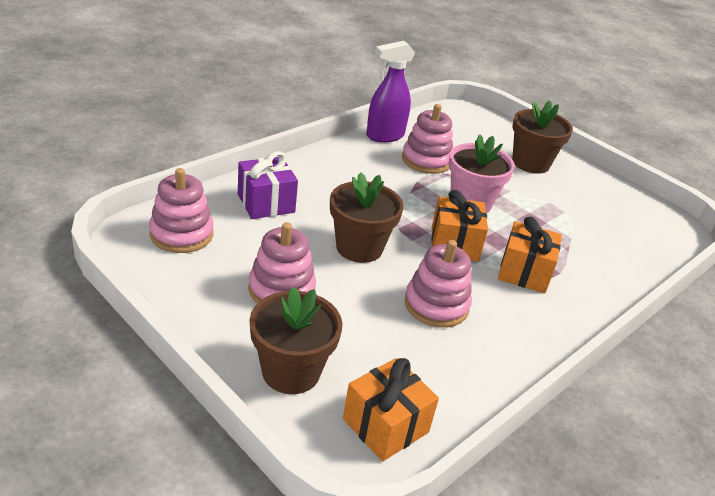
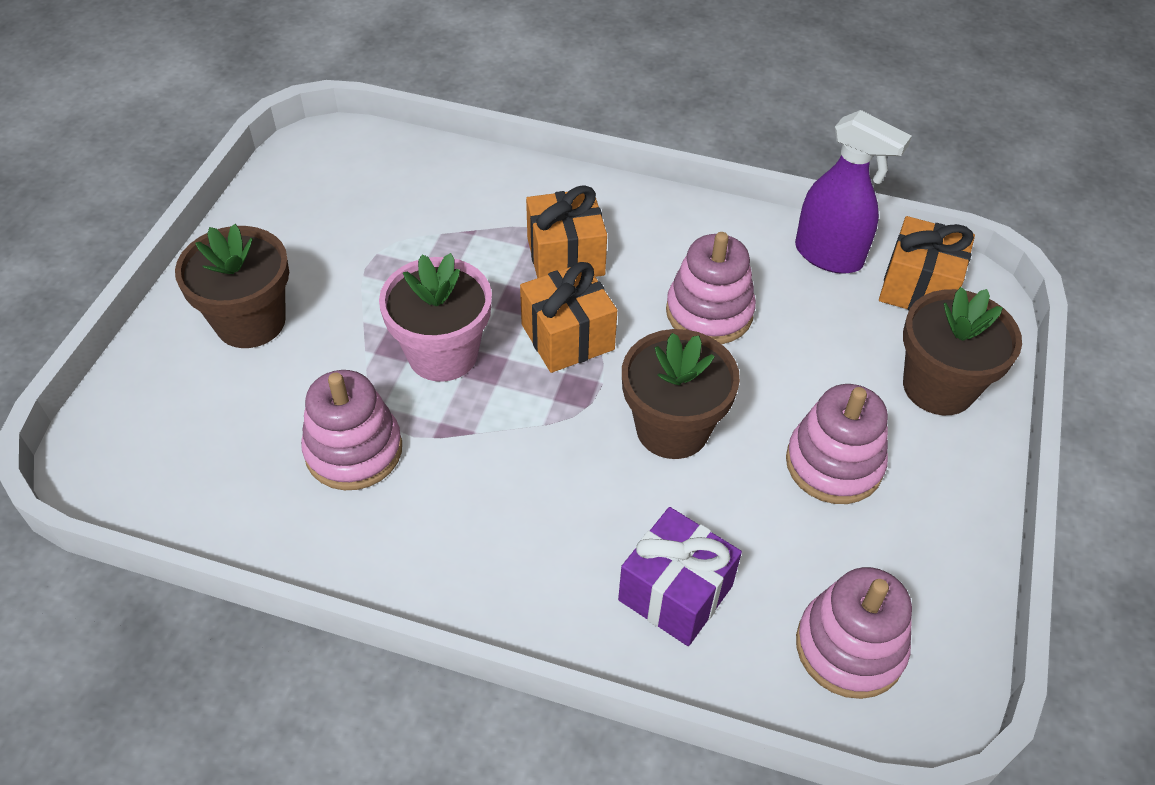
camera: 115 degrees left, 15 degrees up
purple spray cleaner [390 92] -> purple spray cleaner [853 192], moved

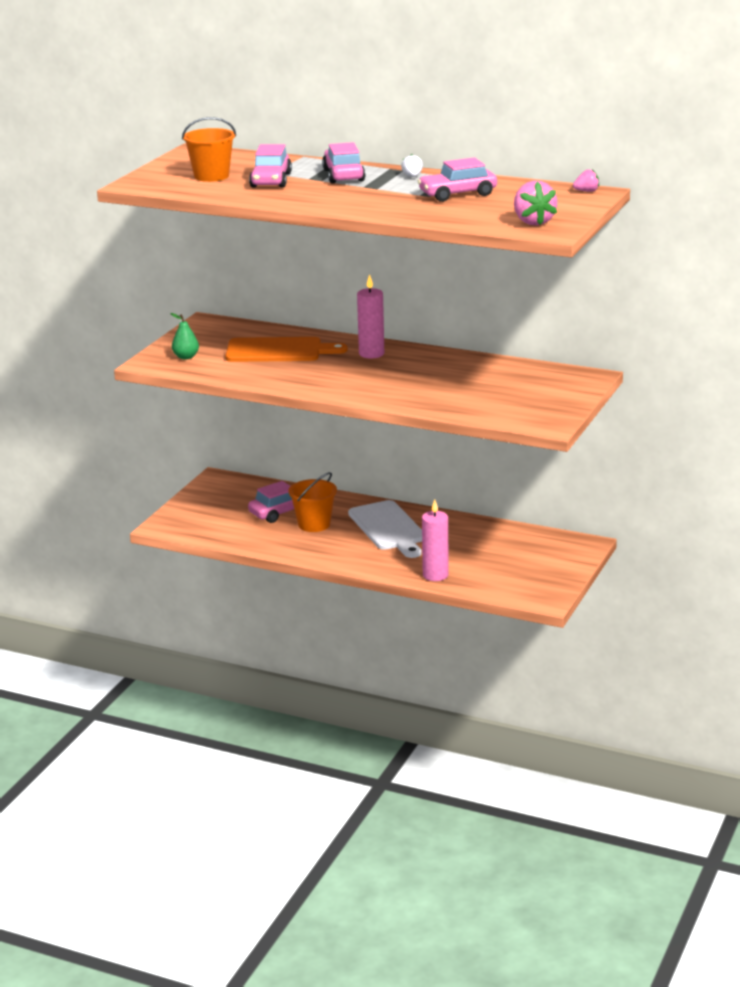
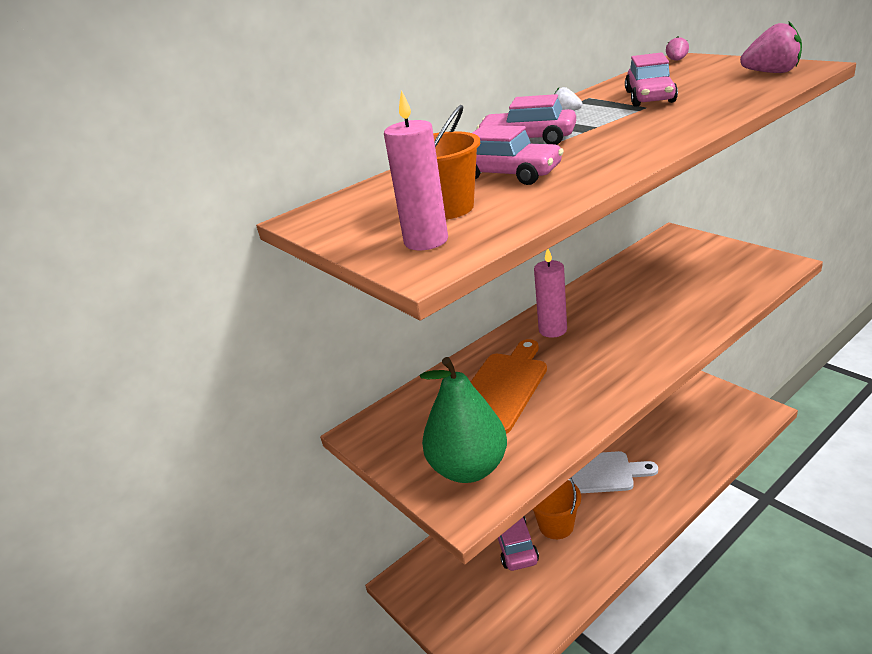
camera: 60 degrees left, 5 degrees up
rosy wax candle [435 540] -> rosy wax candle [416 170], moved
leaf-green pear fruit [184 336] -> leaf-green pear fruit [463 420], x2.16

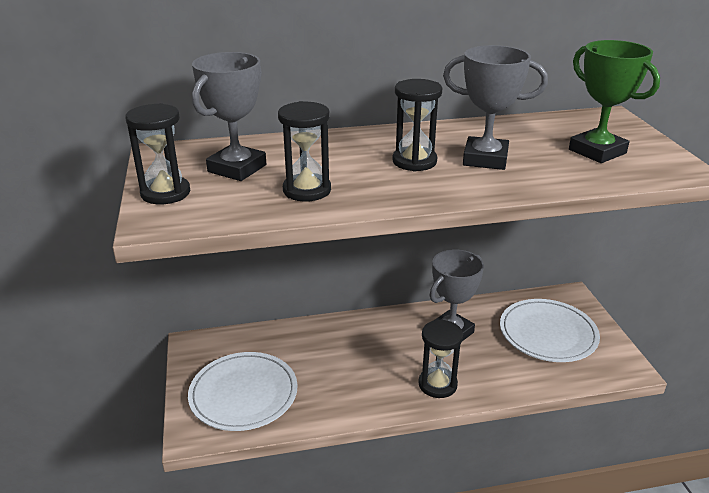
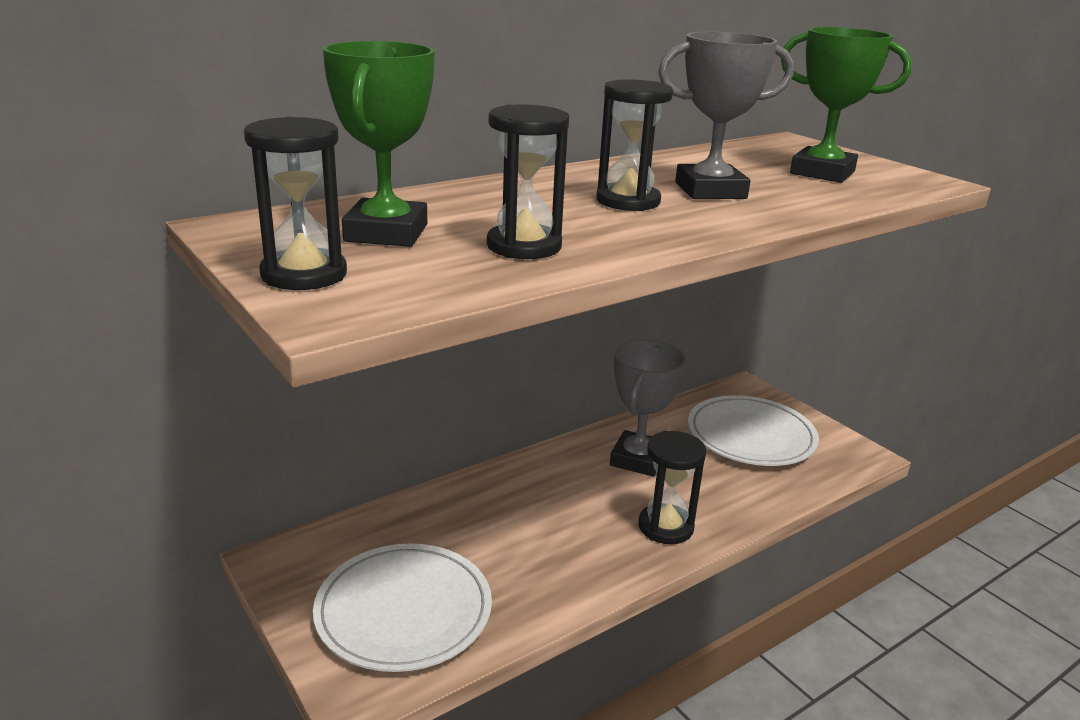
camera: 25 degrees left, 5 degrees down
ash-grey award cup [229 116] -> leaf-green award cup [378 144]

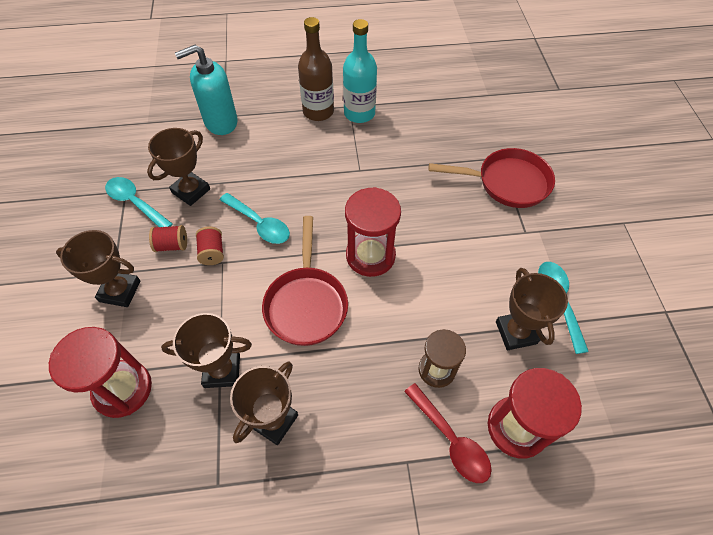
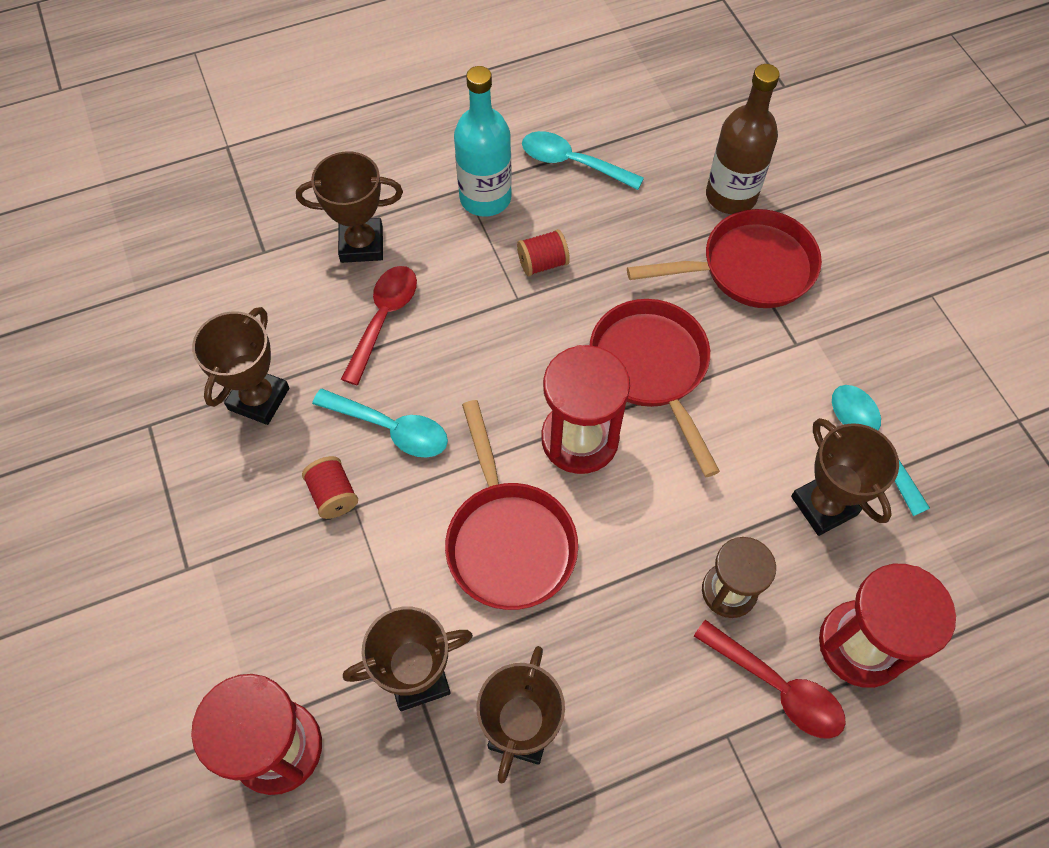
camera: 15 degrees left, 5 degrees up
turquoise pump bottle [206 90] -> none
none -> crimson tablespoon [379 325]
none -> crimson pan [655 388]
brown award cup [98 268] -> brown award cup [349 207], moved
turquoise tablespoon [139 202] -> turquoise tablespoon [583 160], moved
crimson reel of thread [168 238] -> crimson reel of thread [543 252], moved
brown bottle [316 69] -> brown bottle [743 139], moved

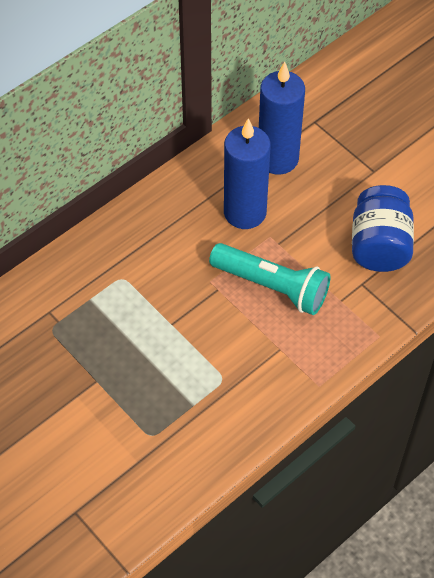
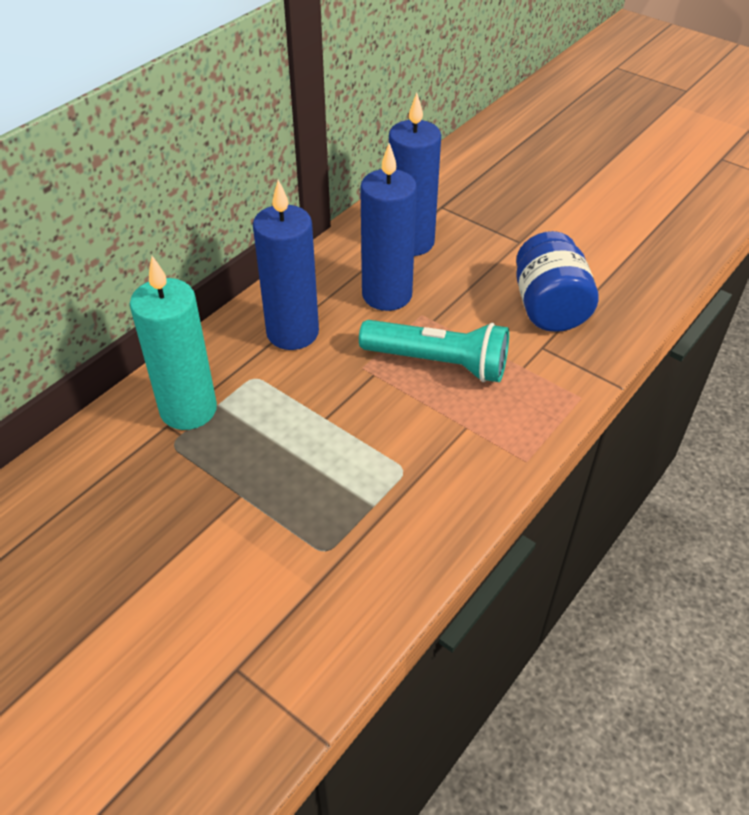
camera: 10 degrees left, 10 degrees down
none -> turquoise wax candle [173 343]
none -> royal blue wax candle [286 265]

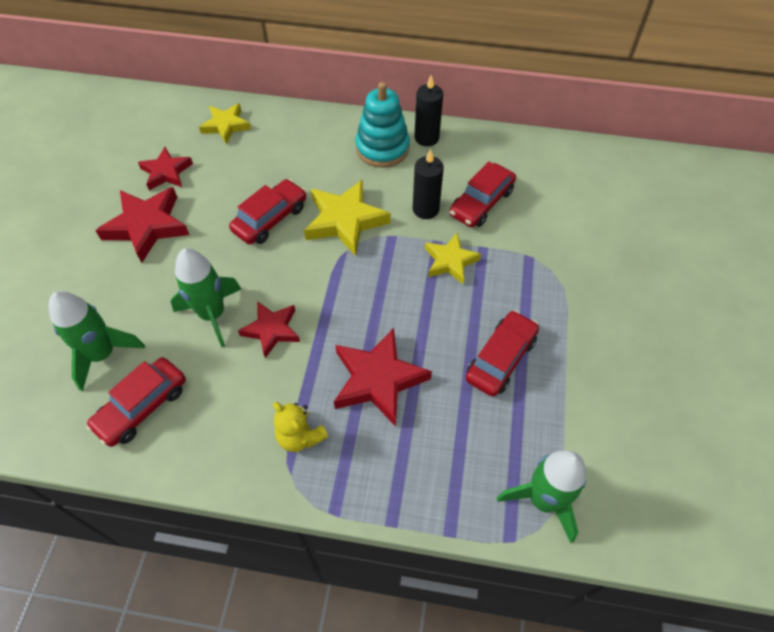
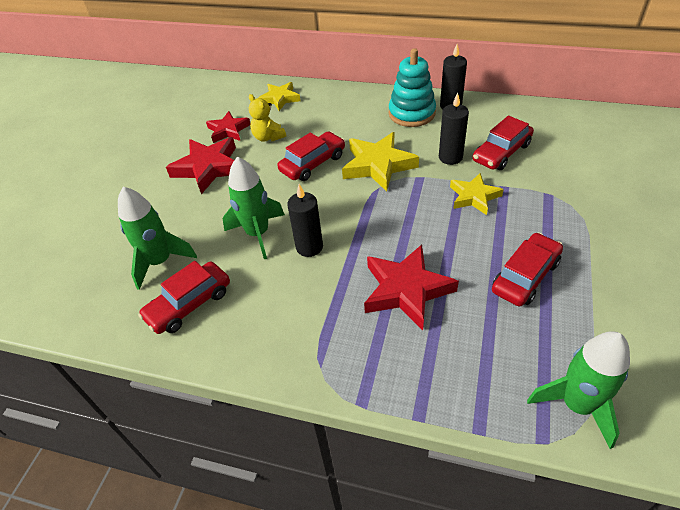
camera: 10 degrees right, 10 degrees down
bright yellow teddy bear [300 427] -> bright yellow teddy bear [267 118], moved
crimson star shape [269 329] -> jet-black wax candle [305 220]

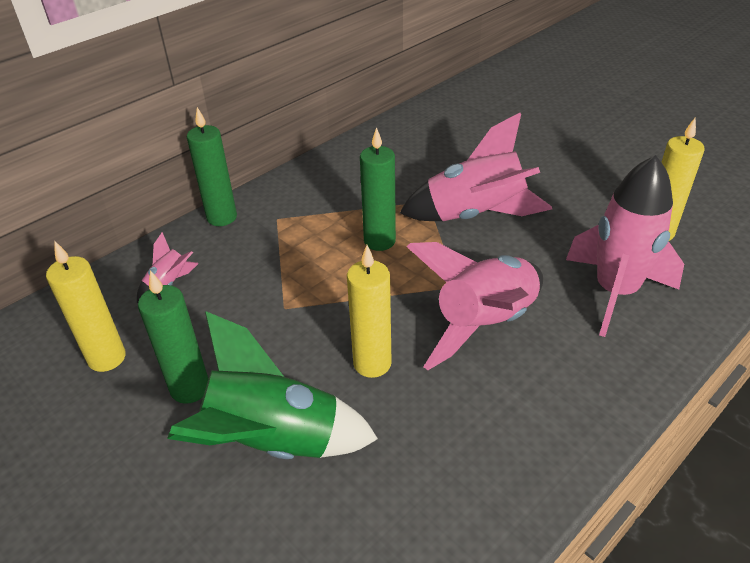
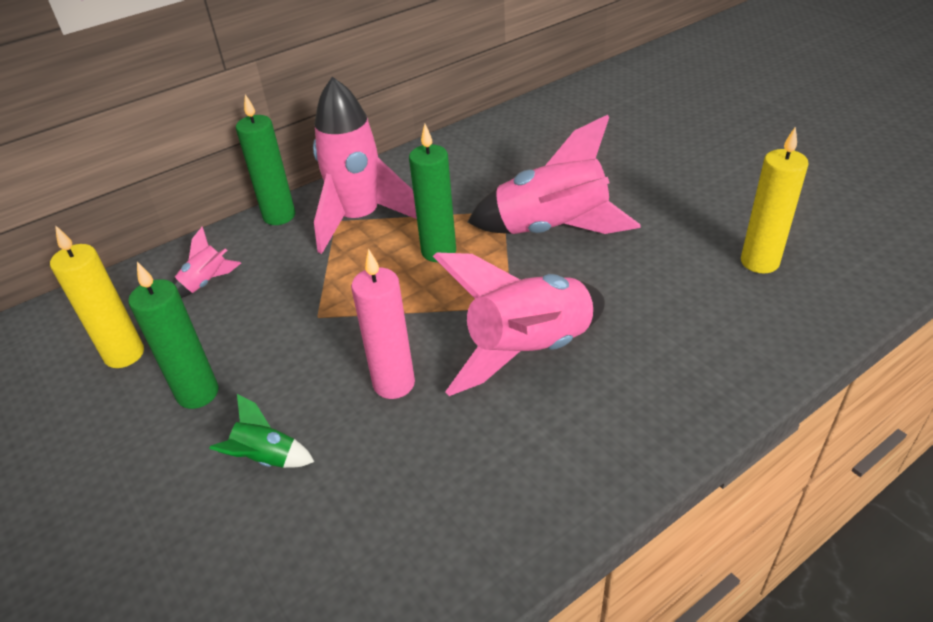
camera: 10 degrees right, 0 degrees up
rosy spaceship [625 246] -> rosy spaceship [365 165], moved
bright yellow wax candle [369 311] -> rosy wax candle [383 324]
leaf-green spaceship [272 385] -> leaf-green spaceship [261 431], x0.45

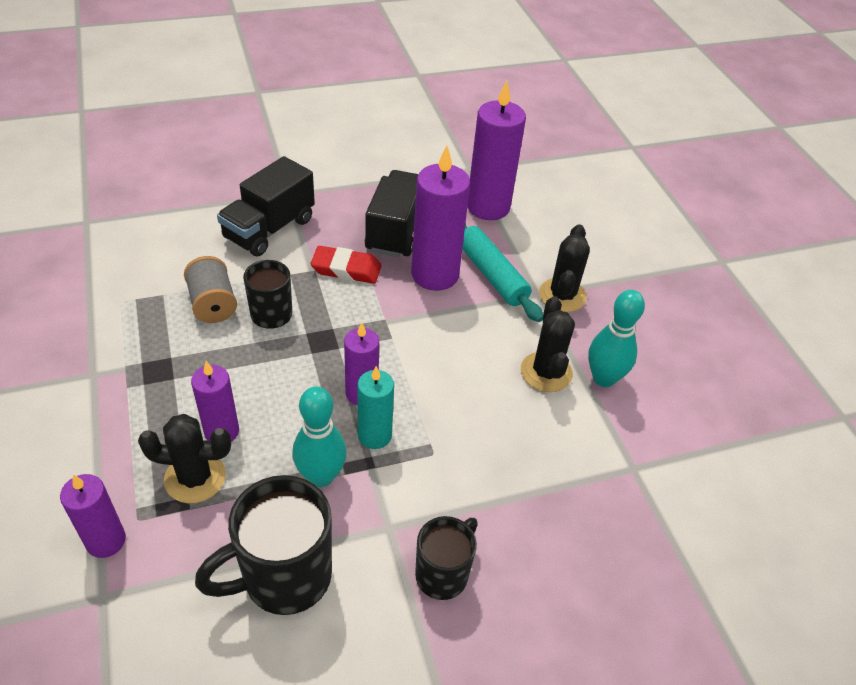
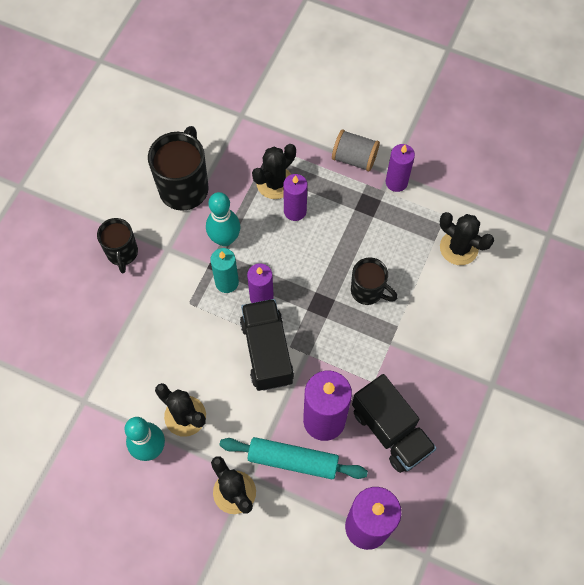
camera: 135 degrees right, 20 degrees up
crimson pencil eraser [346 265] -> none
none -> jet-black saguaro cactus [467 238]
purple wax candle [93 516] -> purple wax candle [400 168], moved
ash-grey reel of thread [210 289] -> ash-grey reel of thread [356 150], moved
jet-black truck [266 206] -> jet-black truck [267 345], moved

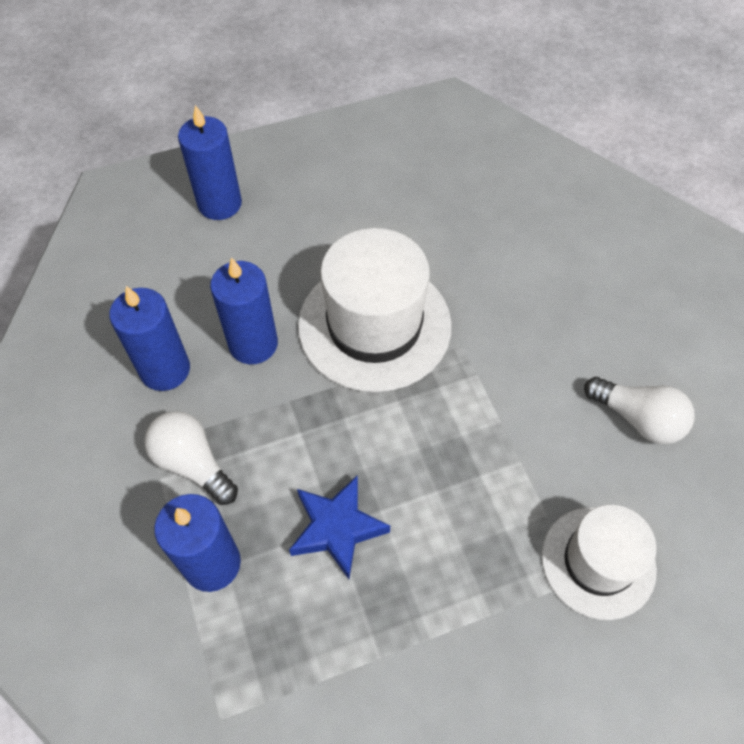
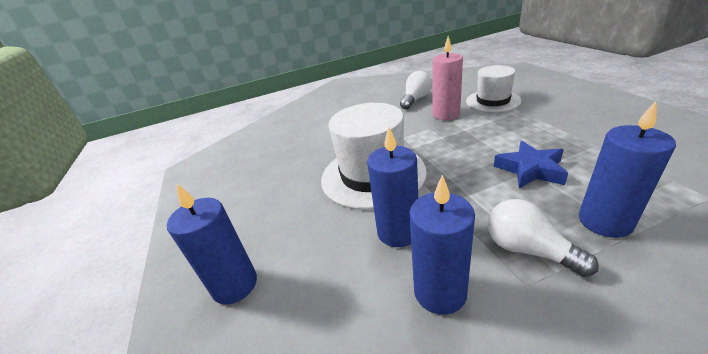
camera: 85 degrees left, 25 degrees down
none -> rosy wax candle [447 78]
snow-white light bulb [191 458] -> snow-white light bulb [543 238], 90 degrees clockwise

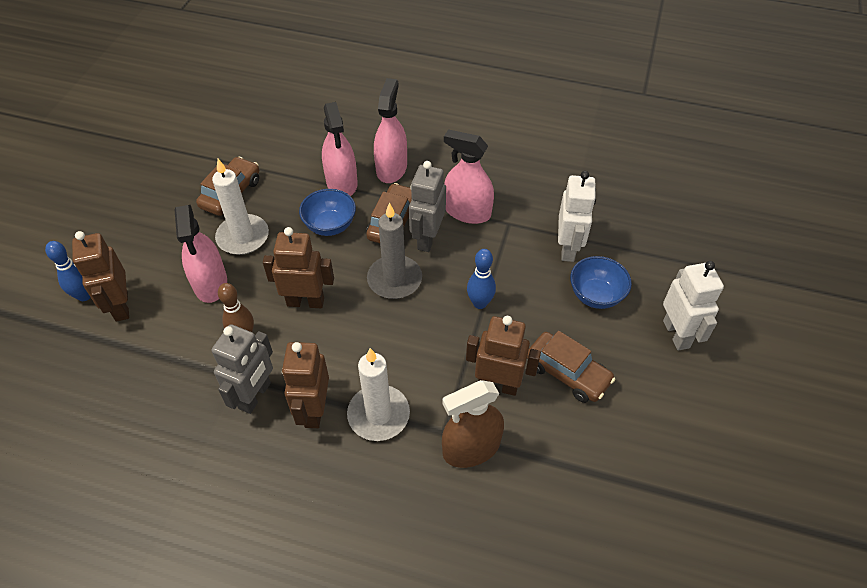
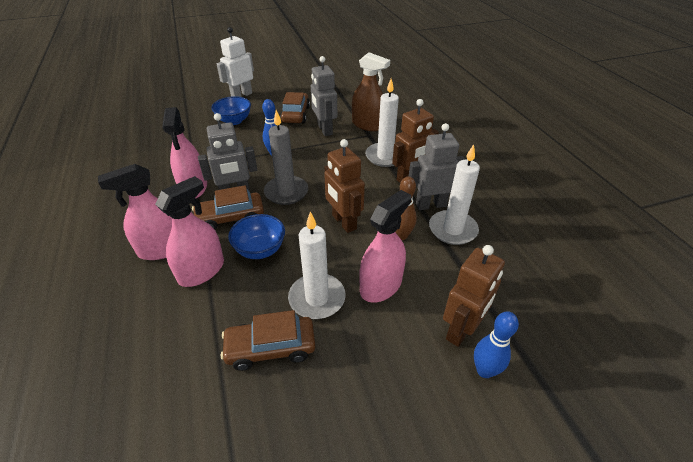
camera: 125 degrees left, 10 degrees down
snow-white robot [577 216] -> none
none -> snow-white wax candle [454 194]
brown robot [503 356] -> ash-grey robot [324 96]

